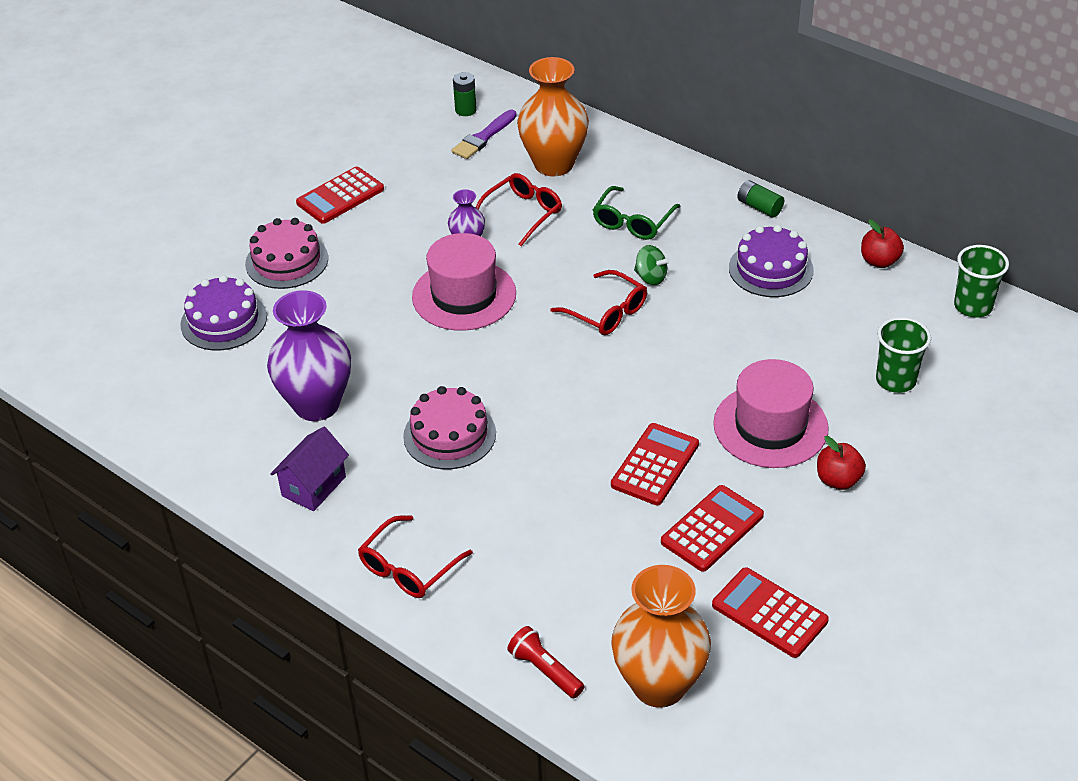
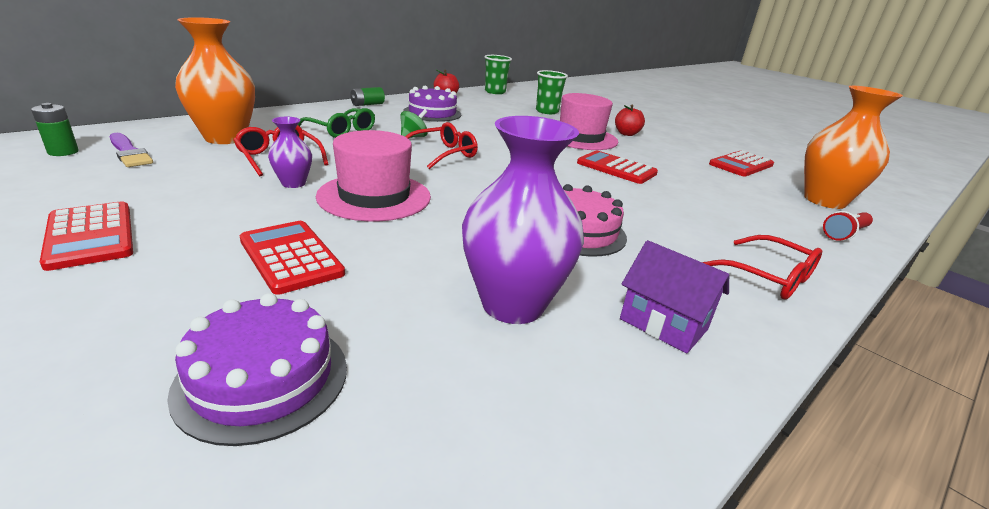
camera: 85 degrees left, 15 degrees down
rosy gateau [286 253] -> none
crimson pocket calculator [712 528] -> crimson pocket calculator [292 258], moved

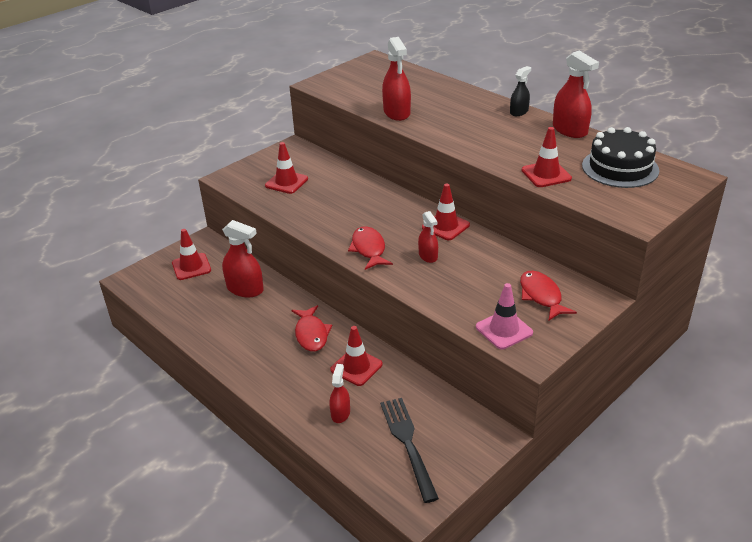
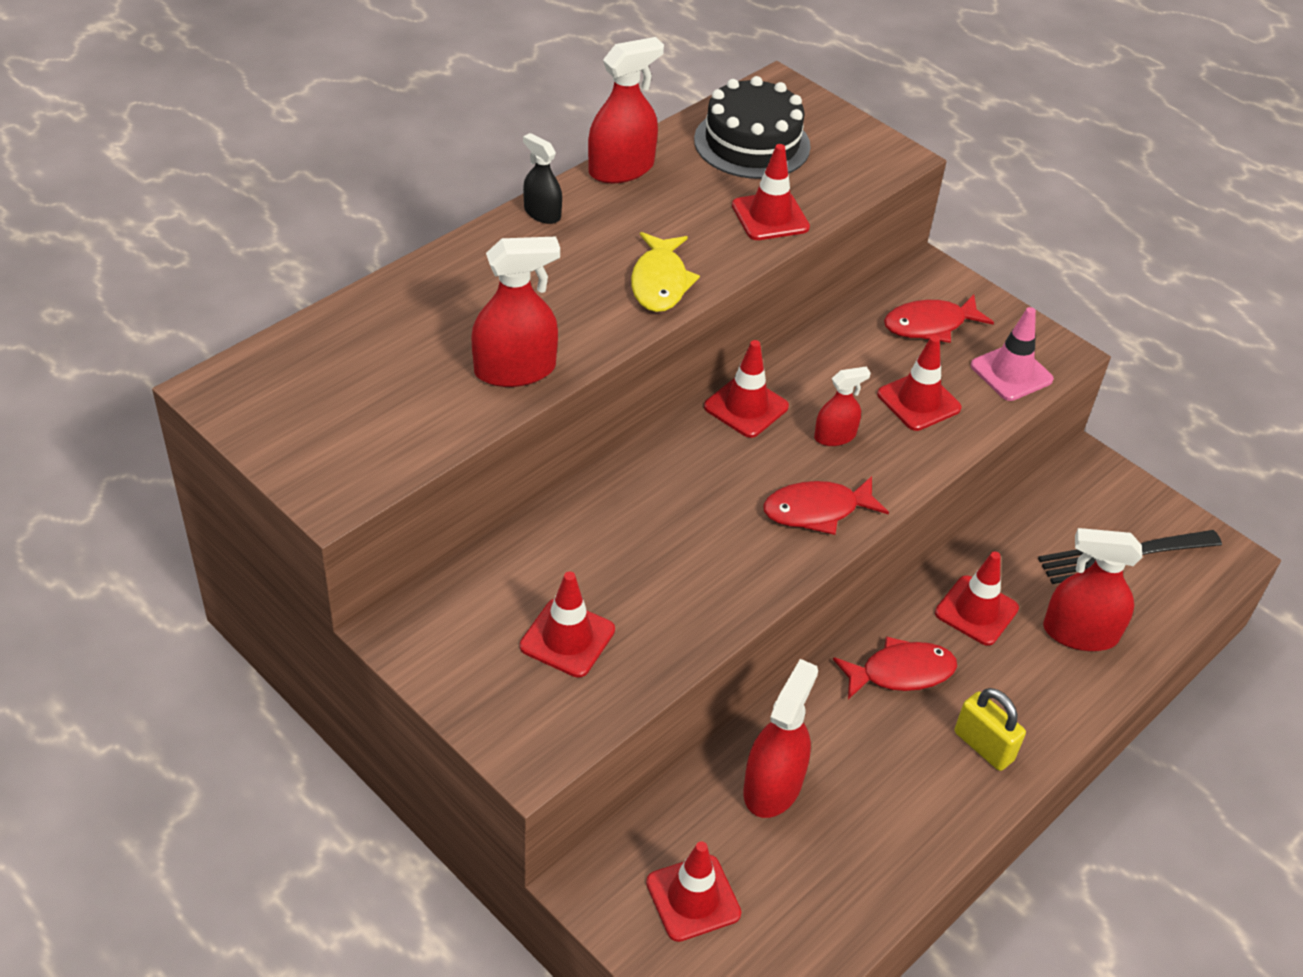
camera: 95 degrees left, 10 degrees up
none -> bright yellow toy fish [665 272]
none -> crimson safety cone [919 383]
none -> bright yellow small lock [990 729]
crimson spray cleaner [340 393] -> crimson spray cleaner [1092 589], x1.69

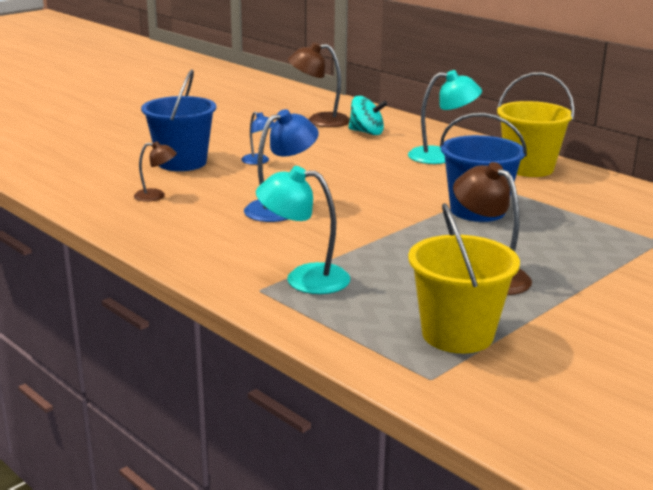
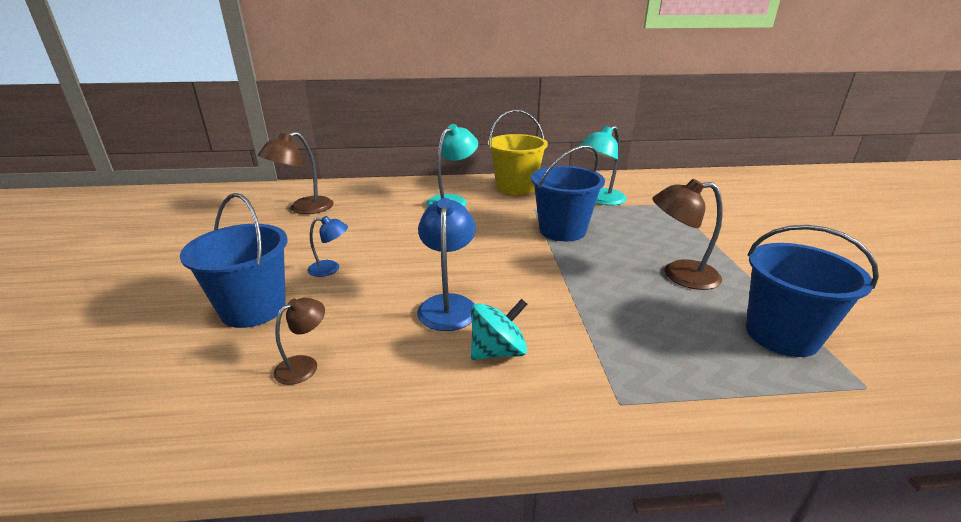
camera: 50 degrees left, 5 degrees up
turquoise reading lamp [303 230] -> turquoise reading lamp [603 166], moved
turquoise whirligig [368 115] -> turquoise whirligig [499 329], moved
bright yellow bucket [464 278] -> royal blue bucket [812 291]

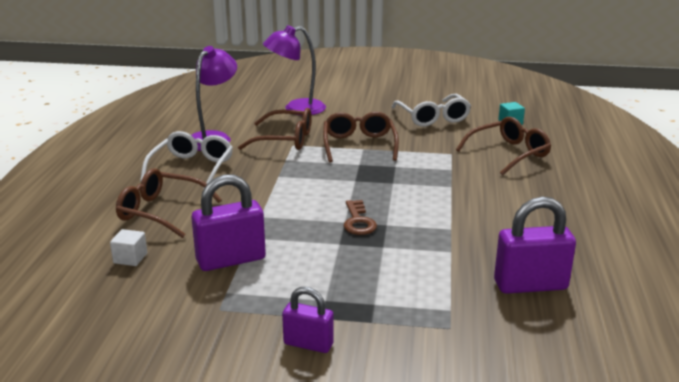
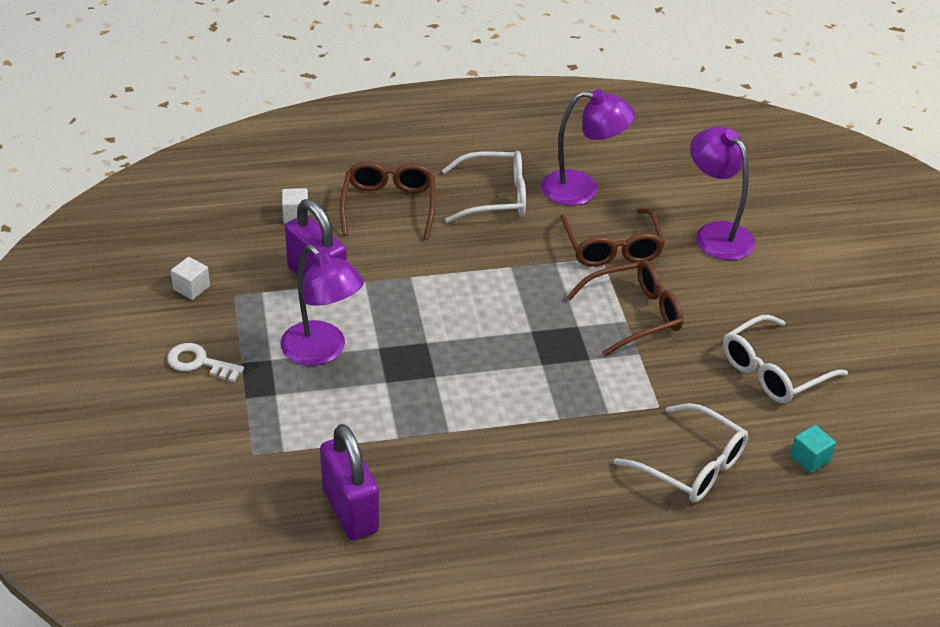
camera: 70 degrees right, 15 degrees up
brown door key [360 217] -> none
none -> snow-white block [190 278]
none -> purple reading lamp [322 305]
purple small lock [308 320] -> snow-white door key [205 362]
brown spectacles [503 146] -> snow-white spectacles [681 453]

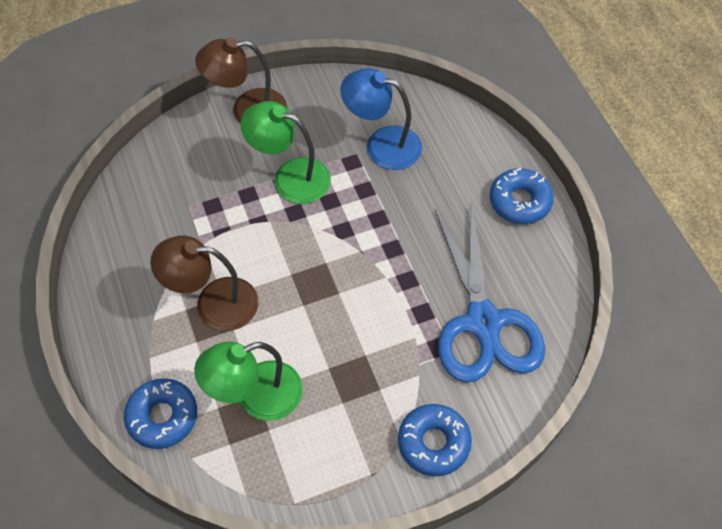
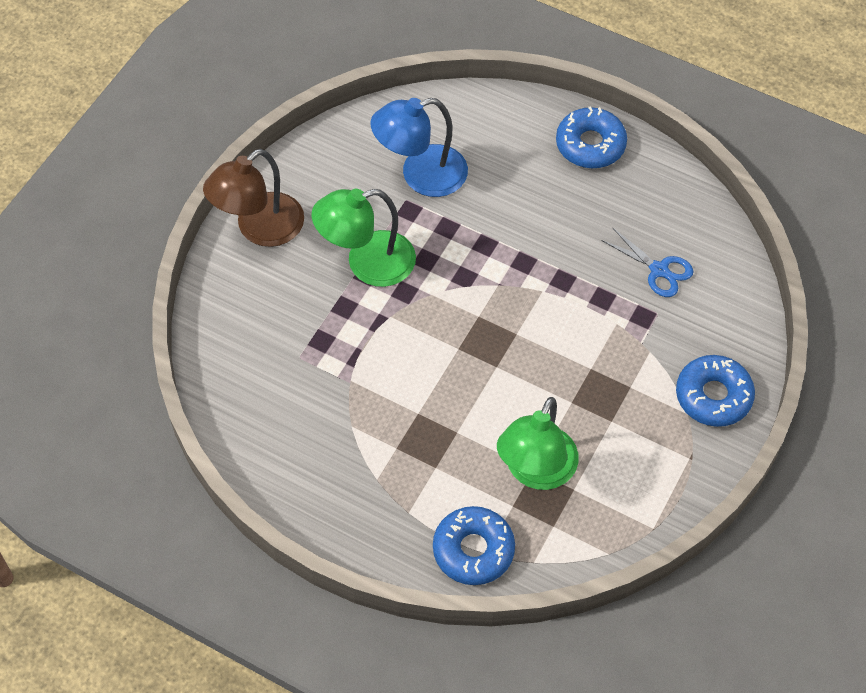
camera: 40 degrees left, 0 degrees up
brown reading lamp [204 283] -> none
royal blue shears [490 293] -> royal blue shears [647 262], x0.44

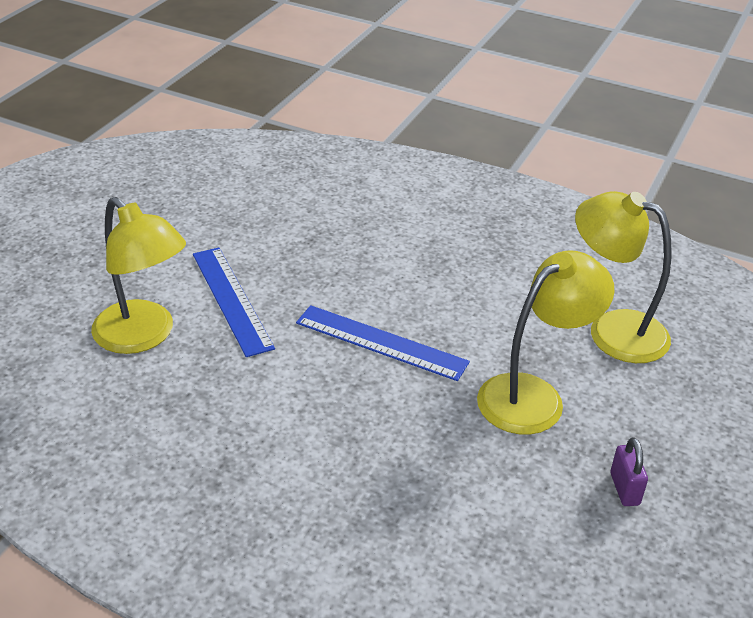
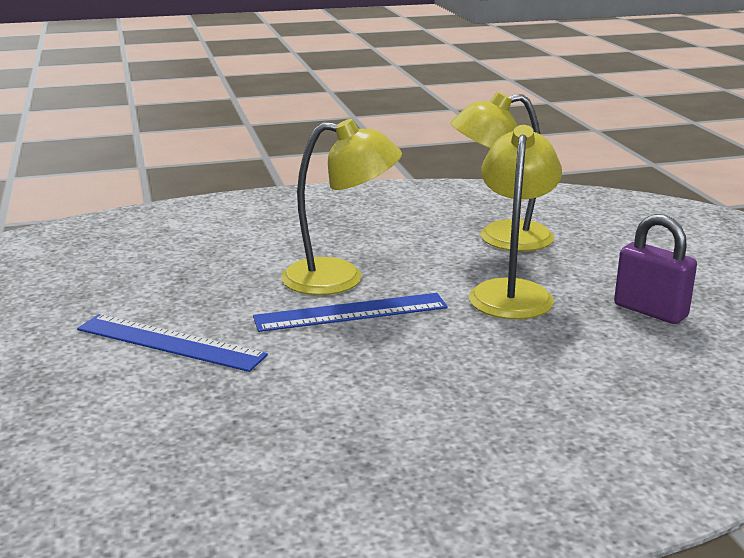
camera: 40 degrees left, 15 degrees down
bright yellow reading lamp [138 275] -> bright yellow reading lamp [341 207], moved
purple small lock [629 471] -> purple small lock [655 269], x1.63

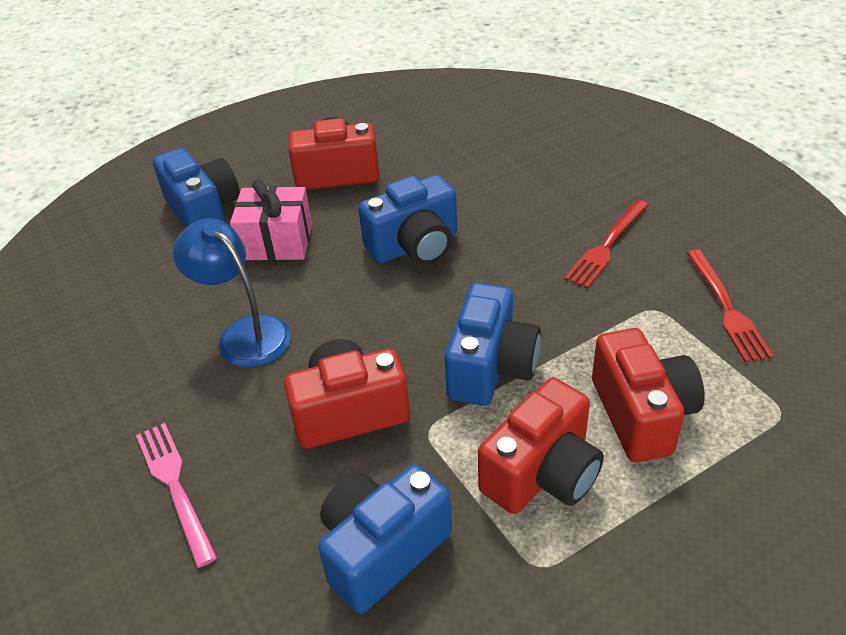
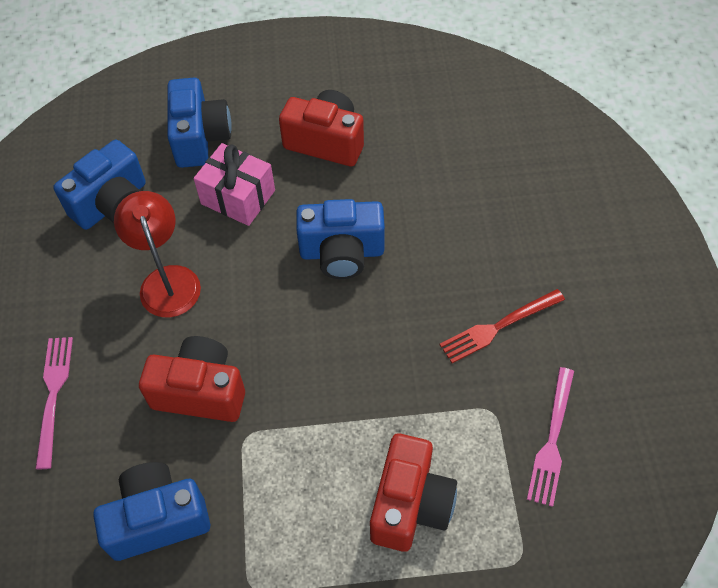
camera: 25 degrees right, 15 degrees up
crimson compact camera [541 445] -> none
royal blue compact camera [493 344] -> royal blue compact camera [99 185], moved
royal blue reading lamp [232 292] -> crimson reading lamp [157 254]
crimson dinner fork [730 306] -> rosy dinner fork [550 437]

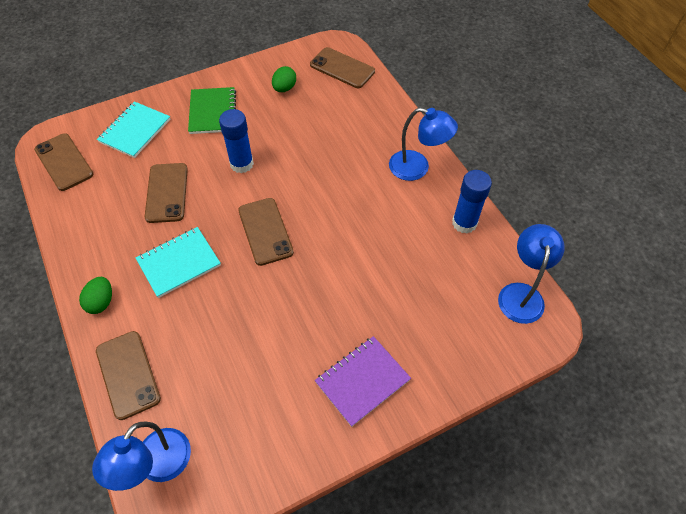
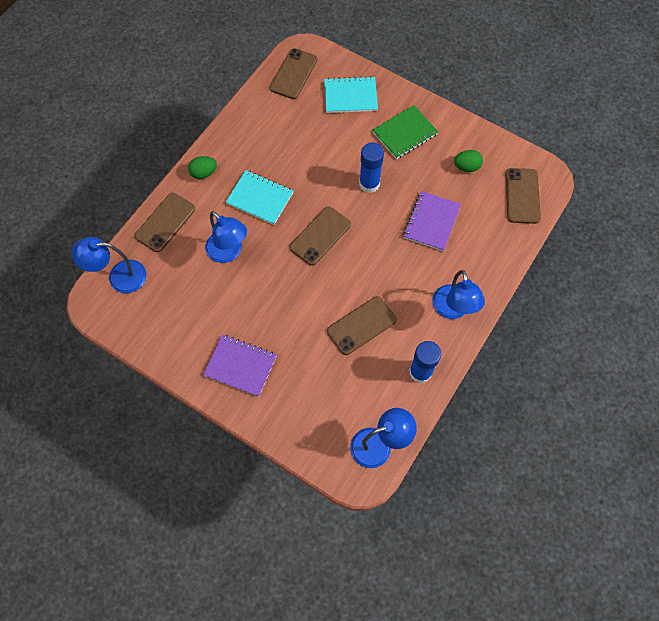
camera: 60 degrees right, 10 degrees up
none -> royal blue reading lamp [226 237]
none -> purple notepad [432 221]
brown mobile phone [166 193] -> brown mobile phone [362 325], moved

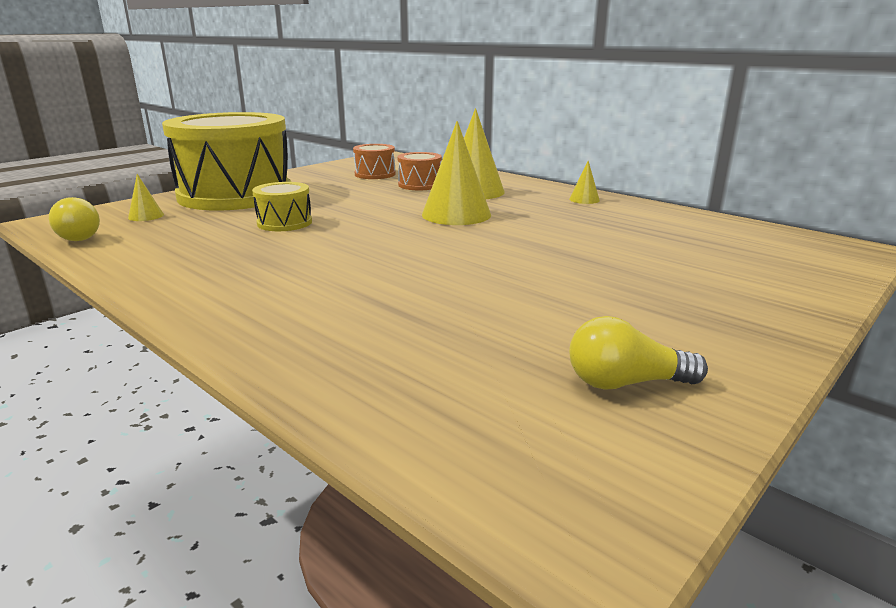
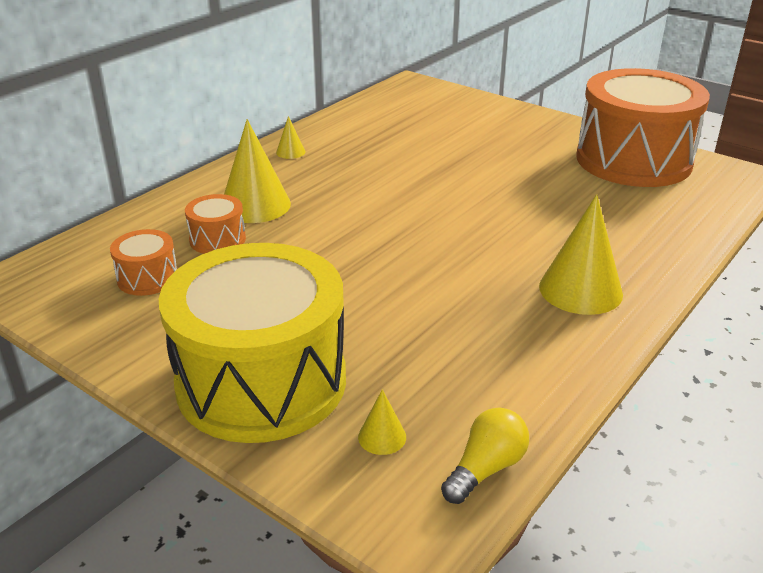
camera: 95 degrees left, 10 degrees up
bright yellow snare drum [282 206] -> none
bright yellow cone shape [456 173] -> bright yellow cone shape [581 254], moved
bright yellow light bulb [638 352] -> orange-coloured snare drum [643 127]

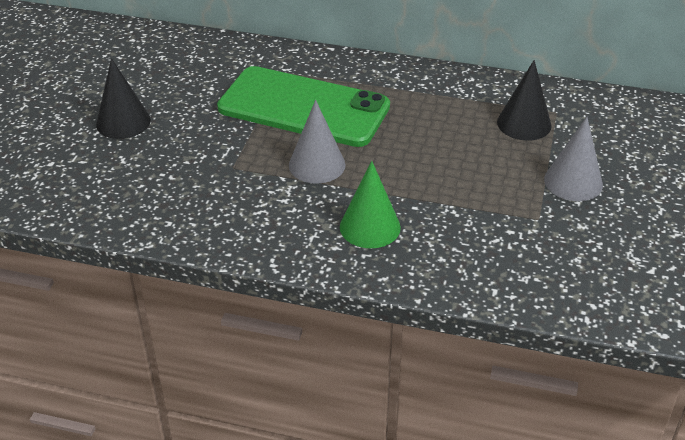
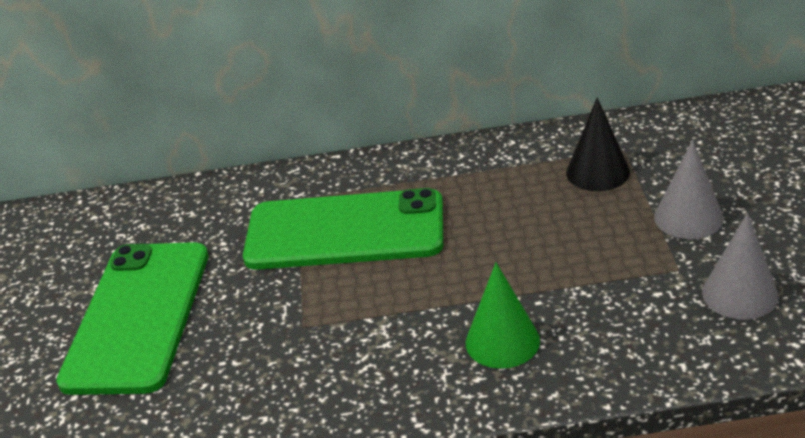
camera: 15 degrees left, 5 degrees down
ash-grey cone shape [317 142] -> ash-grey cone shape [740 266], moved
jet-black cone shape [123 98] -> leaf-green mobile phone [132 318]

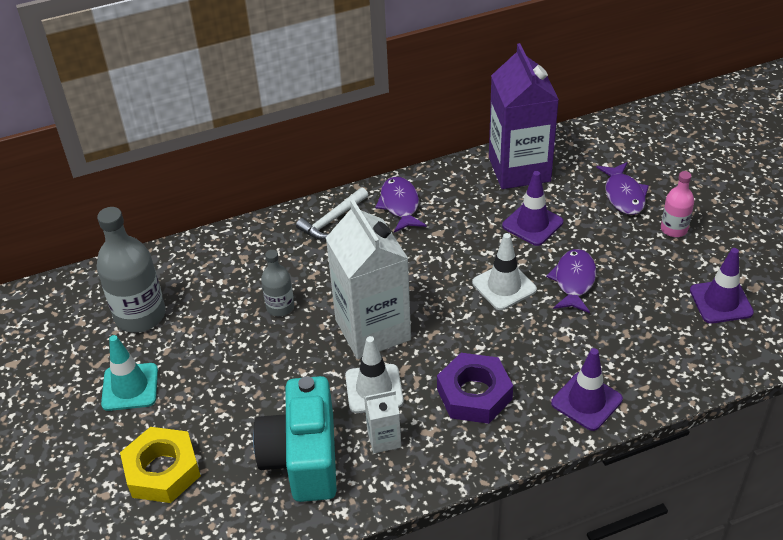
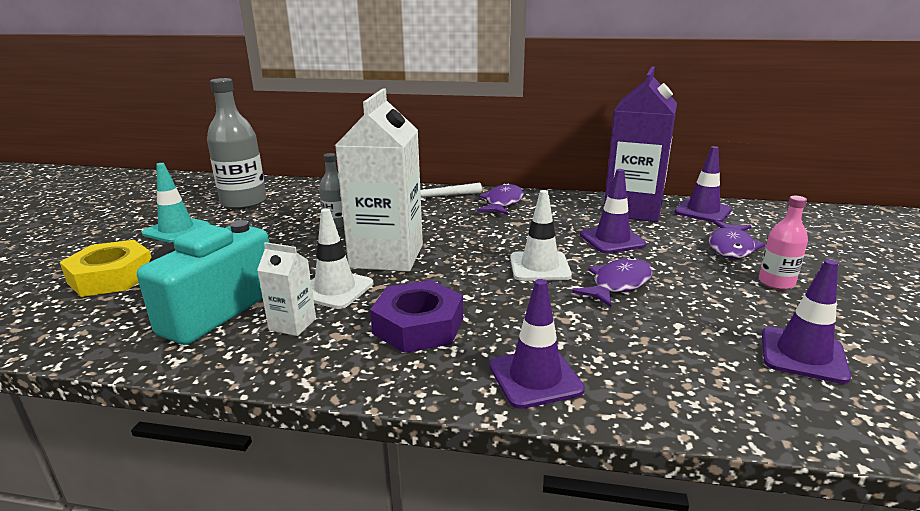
camera: 30 degrees right, 20 degrees down
none -> purple safety cone [703 184]

